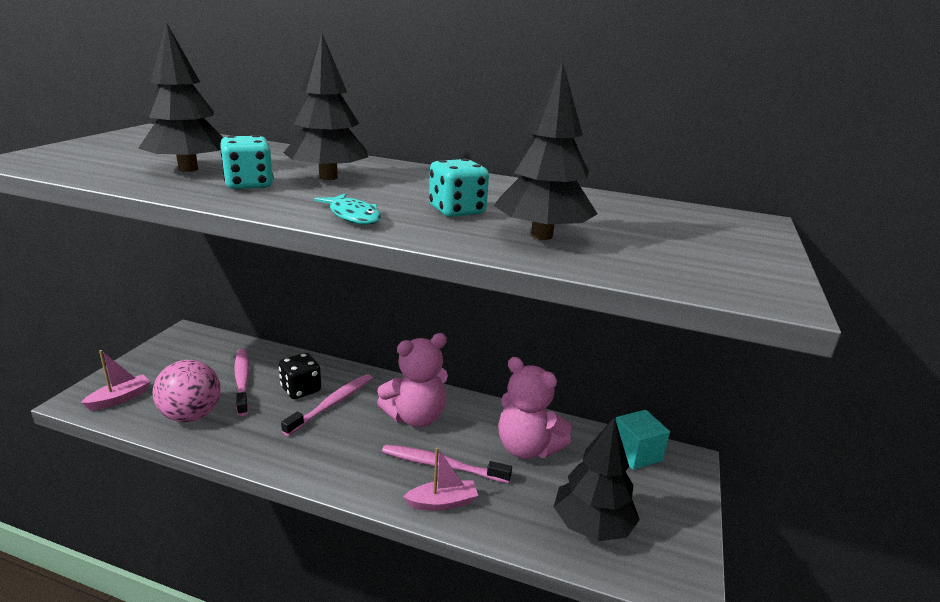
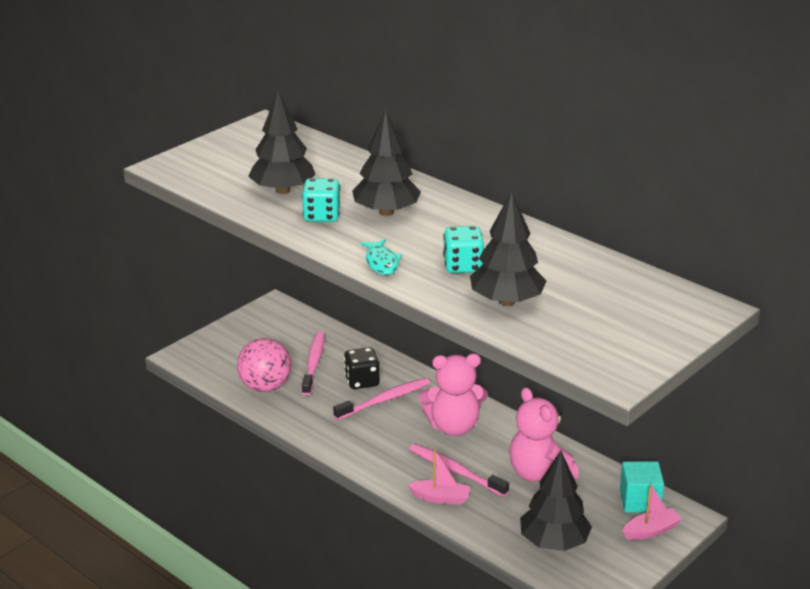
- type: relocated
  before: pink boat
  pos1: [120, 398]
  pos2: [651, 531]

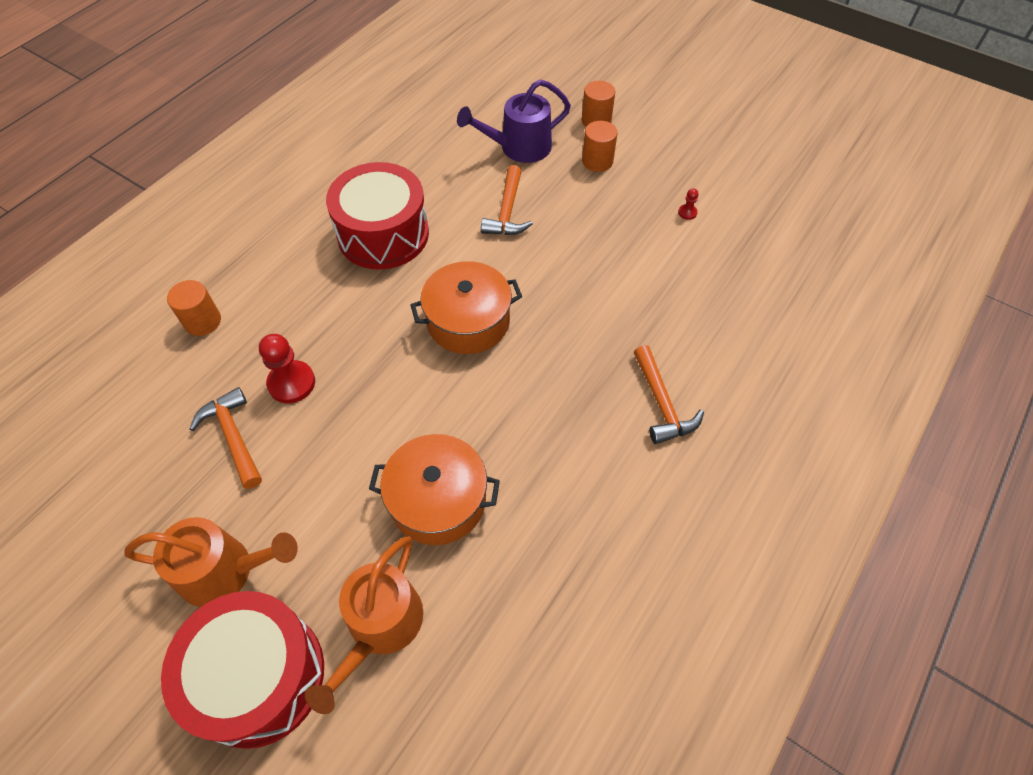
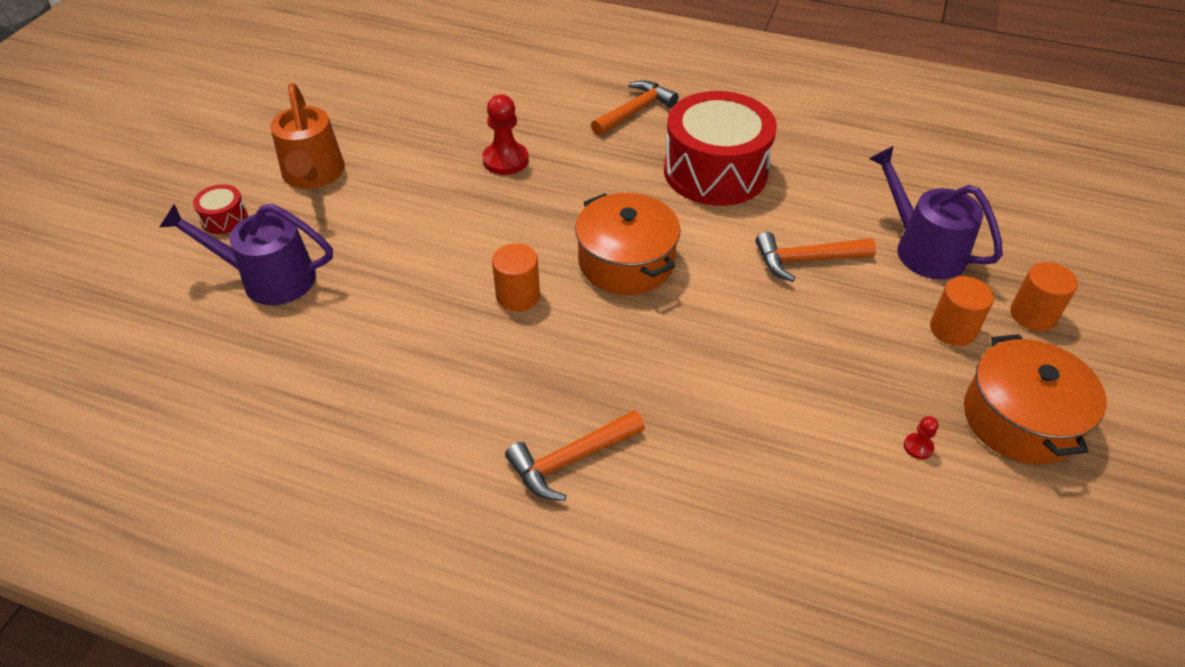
- type: relocated
  before: orange cylinder
  pos1: [203, 321]
  pos2: [518, 296]
- type: relocated
  before: orange hammer
  pos1: [233, 436]
  pos2: [635, 111]
- type: relocated
  before: orange pot
  pos1: [438, 500]
  pos2: [1020, 419]
- type: colour
  before: orange watering can
  after: purple watering can
  pos1: [380, 626]
  pos2: [269, 278]
- type: size
  before: red drum
  pos1: [259, 676]
  pos2: [224, 218]
  scale: 0.41

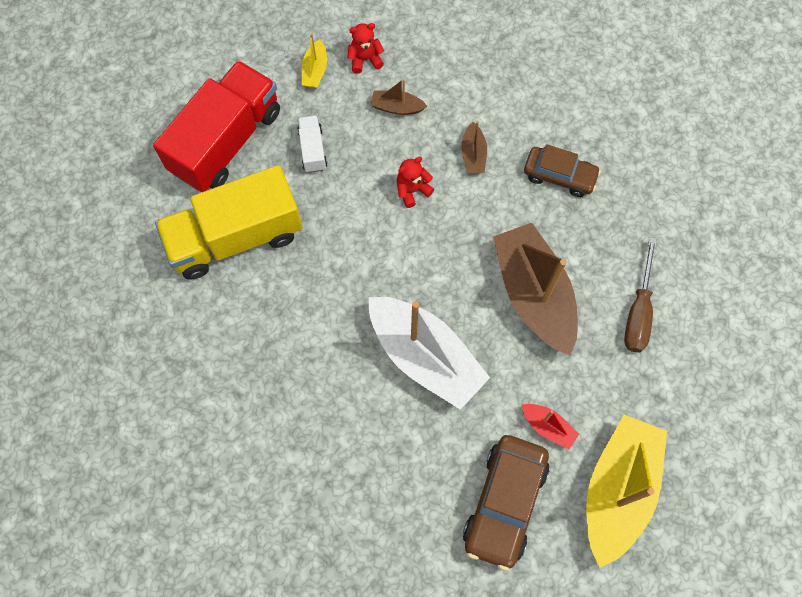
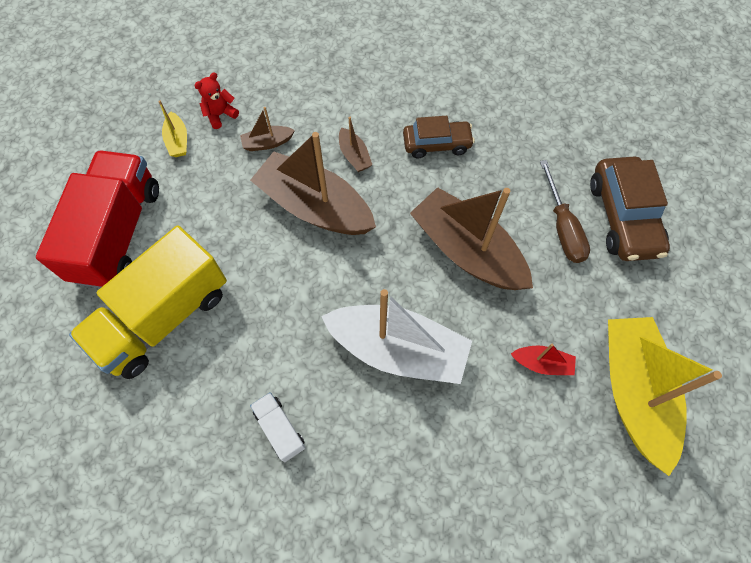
- type: relocated
  before: white truck
  pos1: [312, 150]
  pos2: [280, 429]
- type: relocated
  before: brown car
  pos1: [505, 503]
  pos2: [623, 217]
- type: exchanged
  before: red teddy bear
  after: brown boat
  pos1: [412, 190]
  pos2: [314, 207]

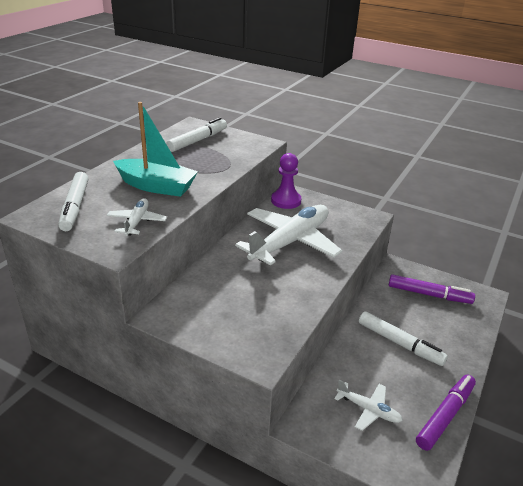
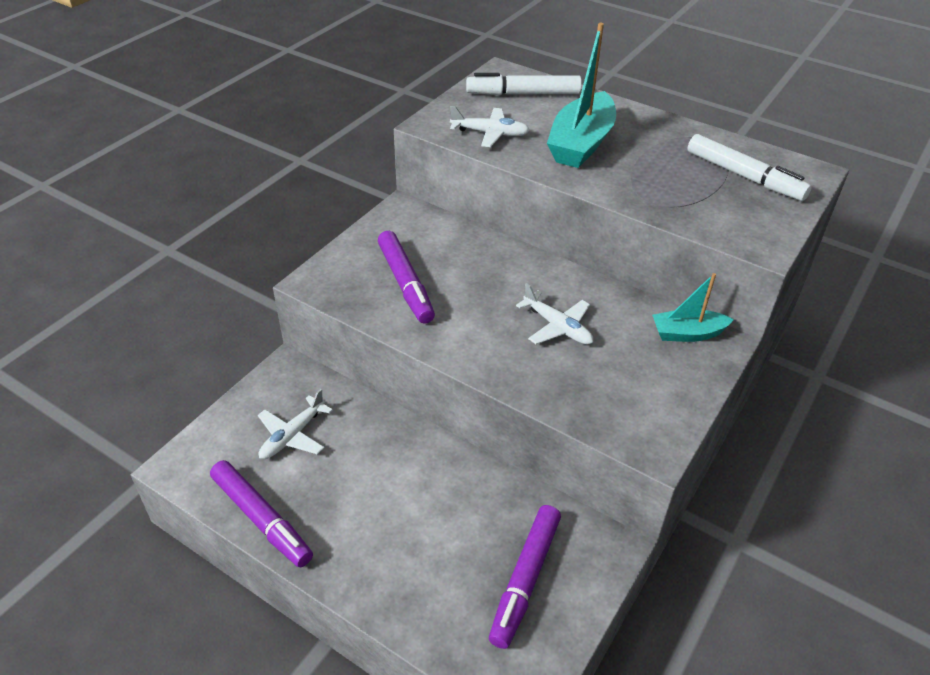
- type: missing
  before: white marker
  pos1: [399, 343]
- type: appeared
  after: purple marker
  pos2: [406, 283]
- type: exchanged
  before: purple pawn
  after: turquoise boat
  pos1: [286, 201]
  pos2: [687, 333]
- type: size
  before: white plane
  pos1: [290, 242]
  pos2: [557, 326]
  scale: 0.47

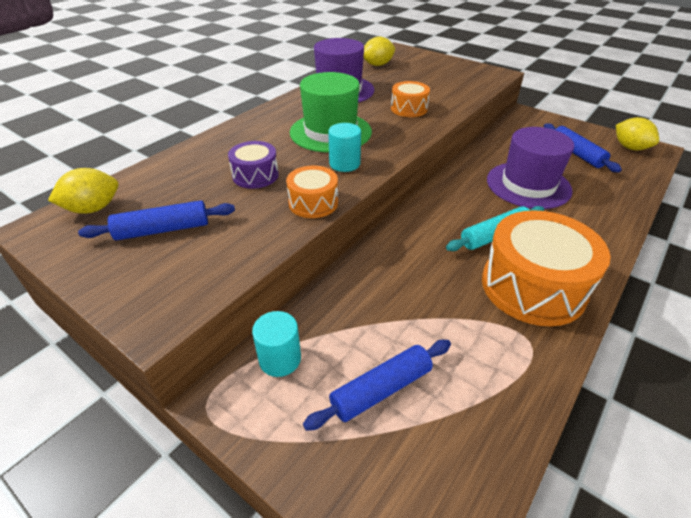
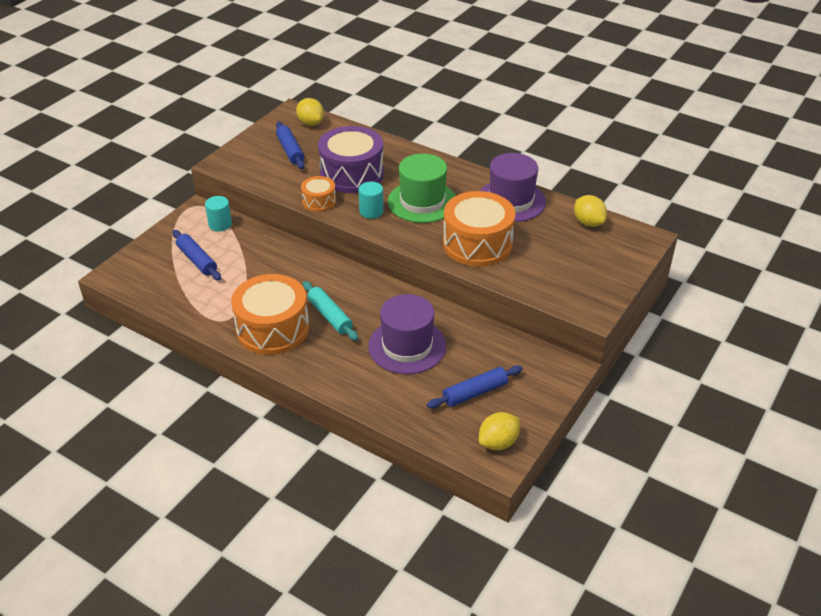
- type: size
  before: purple drum
  pos1: [255, 175]
  pos2: [352, 174]
  scale: 1.95
- type: size
  before: orange drum
  pos1: [409, 109]
  pos2: [477, 244]
  scale: 1.95

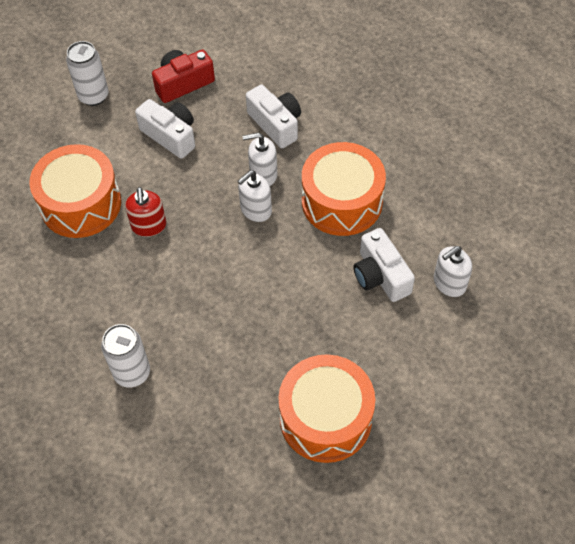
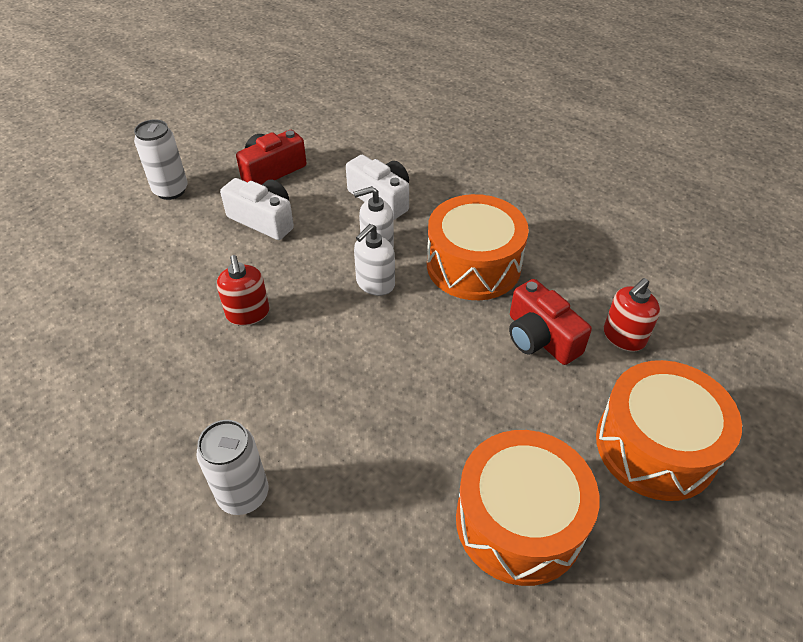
- type: relocated
  before: orange drum
  pos1: [81, 204]
  pos2: [655, 446]
- type: colour
  before: white camera
  after: red camera
  pos1: [380, 276]
  pos2: [540, 338]
- type: colour
  before: white soap dispenser
  after: red soap dispenser
  pos1: [449, 283]
  pos2: [623, 337]

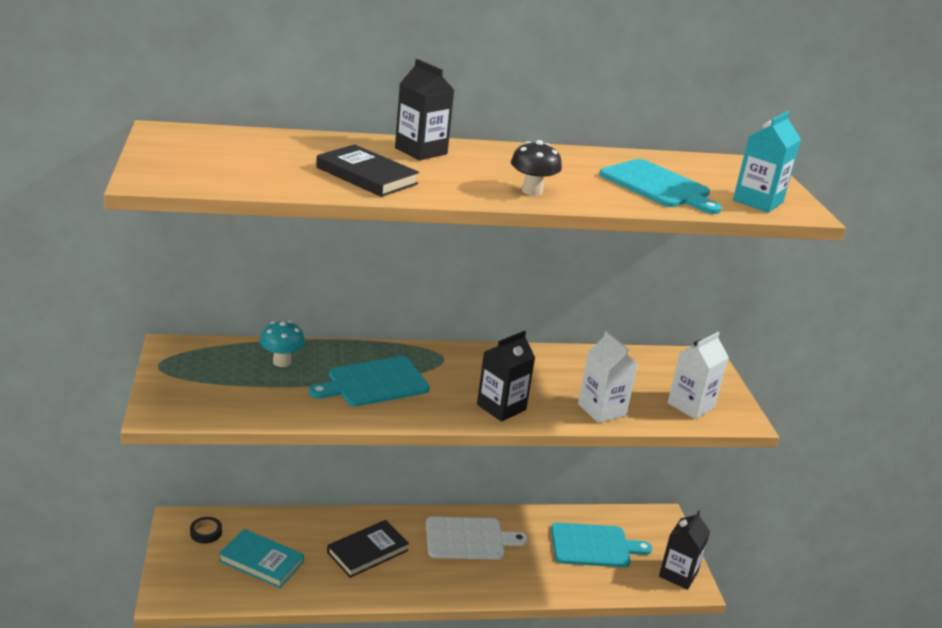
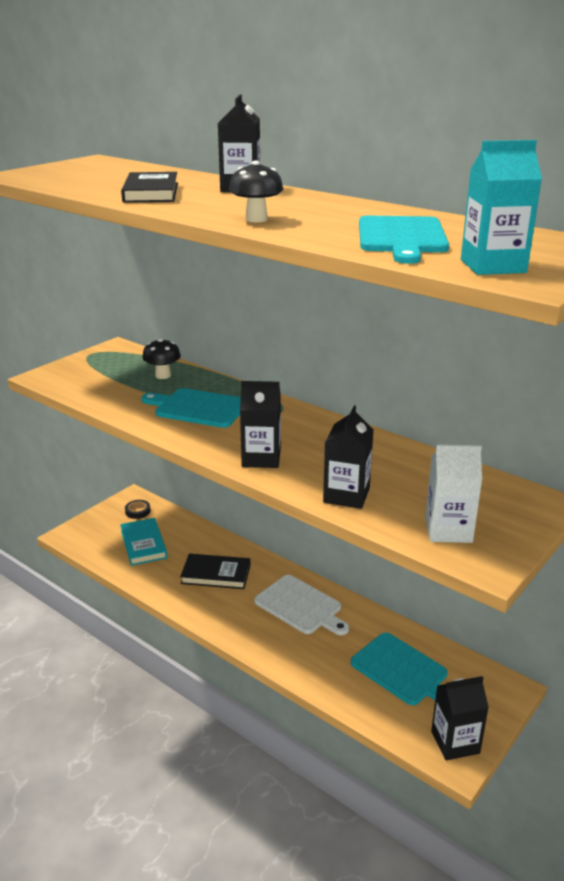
- type: colour
  before: turquoise mushroom
  after: black mushroom
  pos1: [282, 362]
  pos2: [163, 375]
- type: colour
  before: white carton
  after: black carton
  pos1: [601, 410]
  pos2: [346, 495]

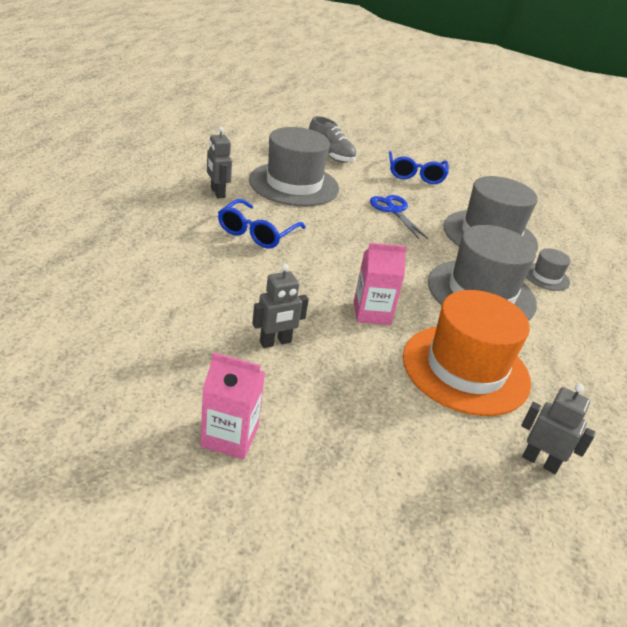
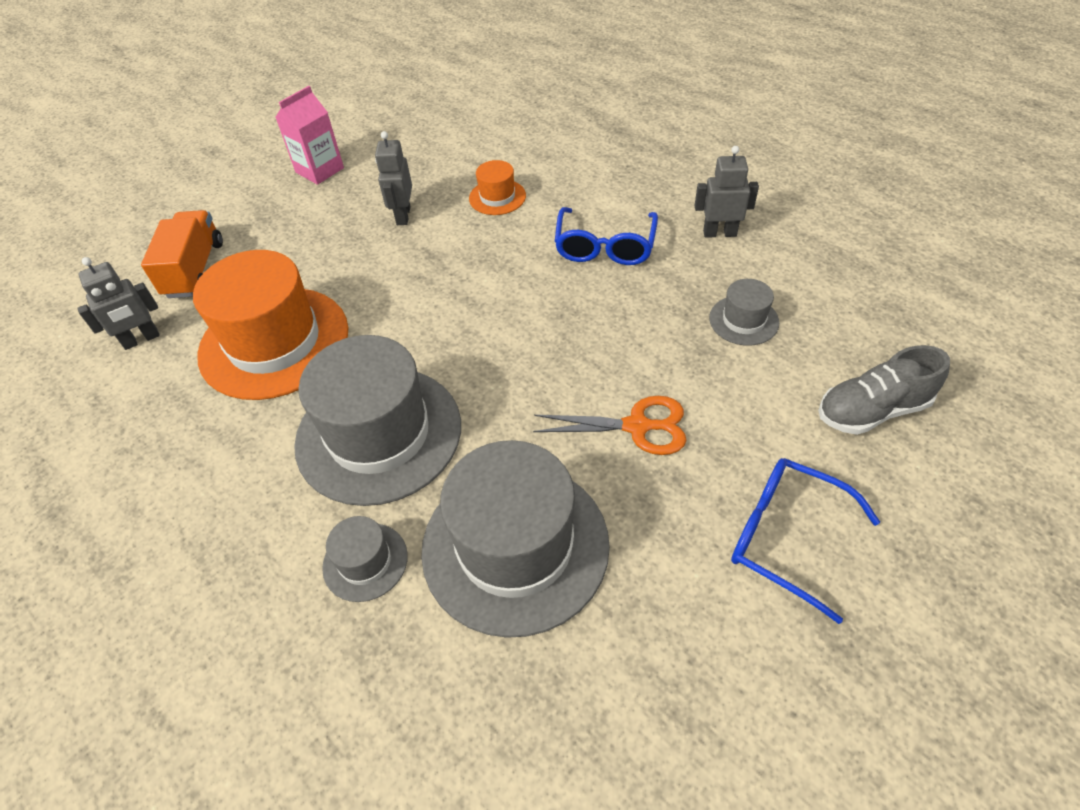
- type: missing
  before: pink carton
  pos1: [372, 313]
- type: appeared
  after: orange truck
  pos2: [195, 269]
- type: appeared
  after: orange hat
  pos2: [497, 197]
- type: colour
  before: blue scissors
  after: orange scissors
  pos1: [394, 210]
  pos2: [637, 426]
- type: spun
  before: blue glasses
  pos1: [257, 233]
  pos2: [605, 247]
  turn: -135
- type: size
  before: grey hat
  pos1: [294, 184]
  pos2: [743, 320]
  scale: 0.45

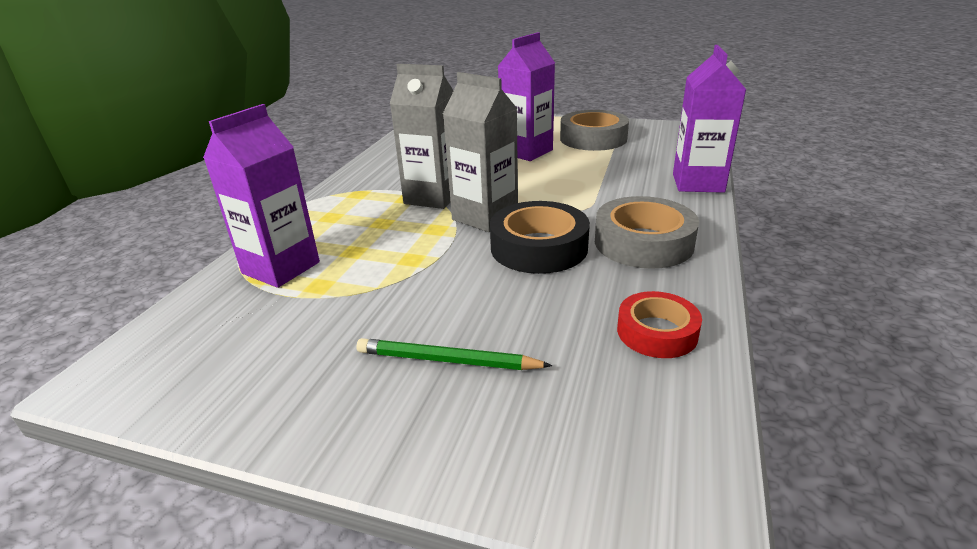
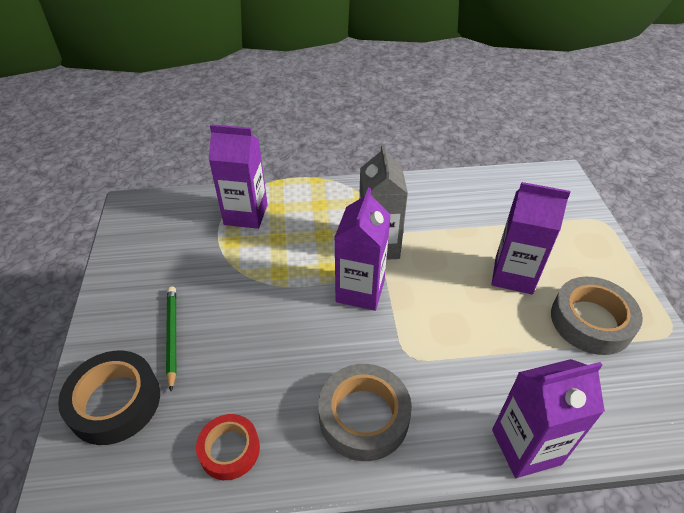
- type: relocated
  before: black tape
  pos1: [539, 247]
  pos2: [115, 402]
- type: colour
  before: grey carton
  after: purple carton
  pos1: [485, 217]
  pos2: [360, 291]

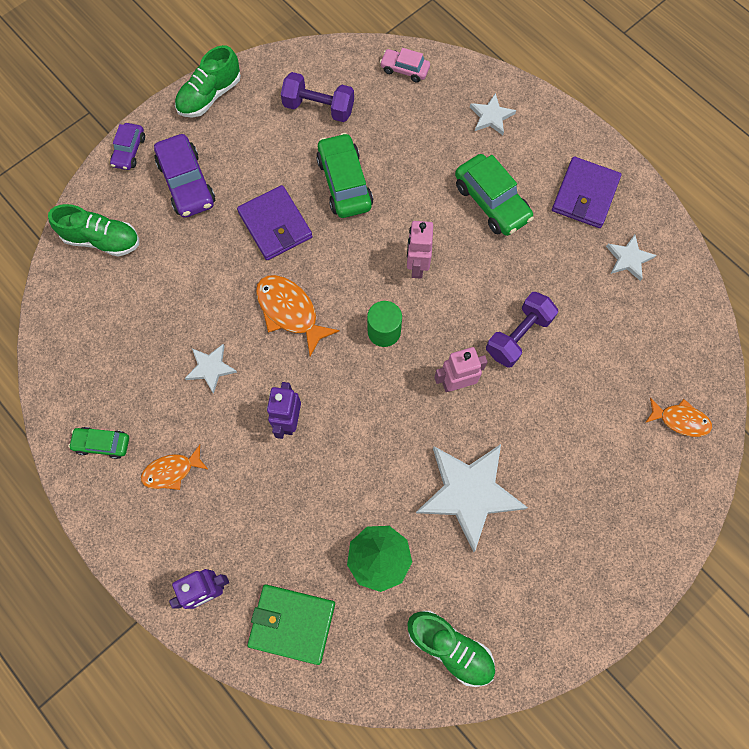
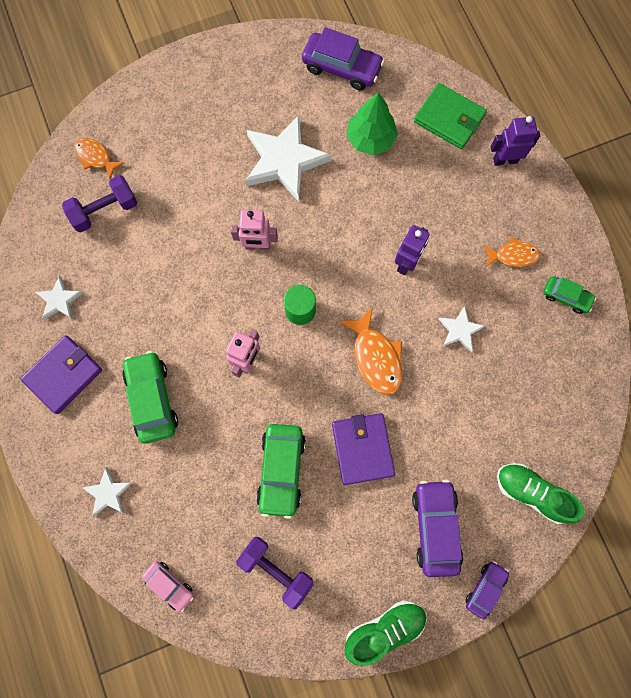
- type: relocated
  before: purple dumbbell
  pos1: [518, 335]
  pos2: [105, 210]
- type: exchanged
  before: green shoe
  after: purple car
  pos1: [450, 647]
  pos2: [342, 68]

